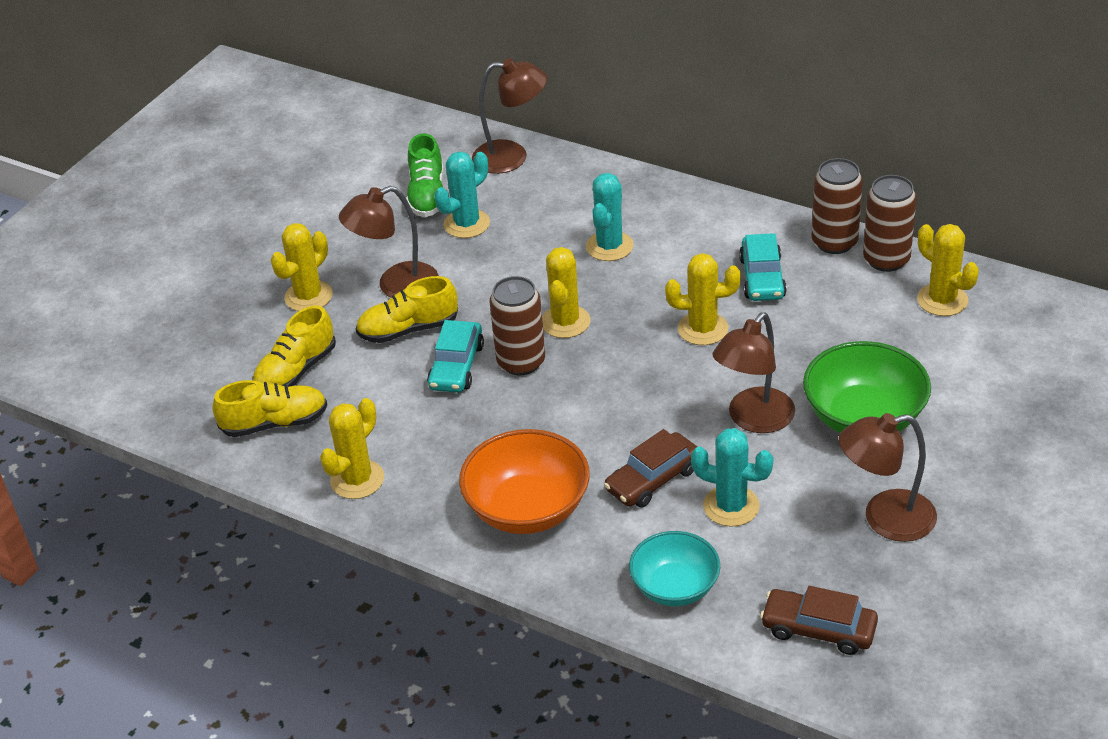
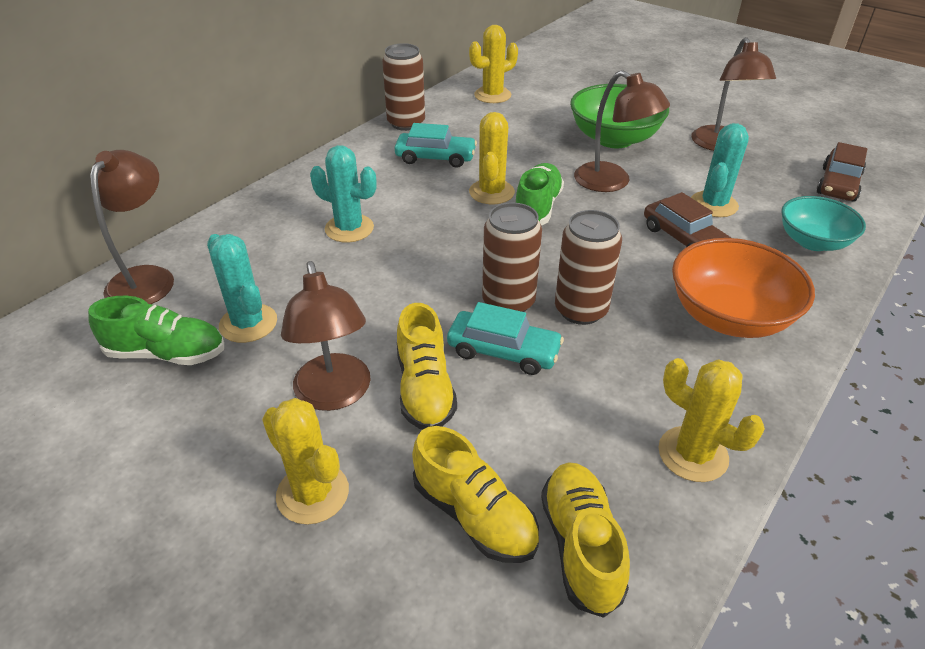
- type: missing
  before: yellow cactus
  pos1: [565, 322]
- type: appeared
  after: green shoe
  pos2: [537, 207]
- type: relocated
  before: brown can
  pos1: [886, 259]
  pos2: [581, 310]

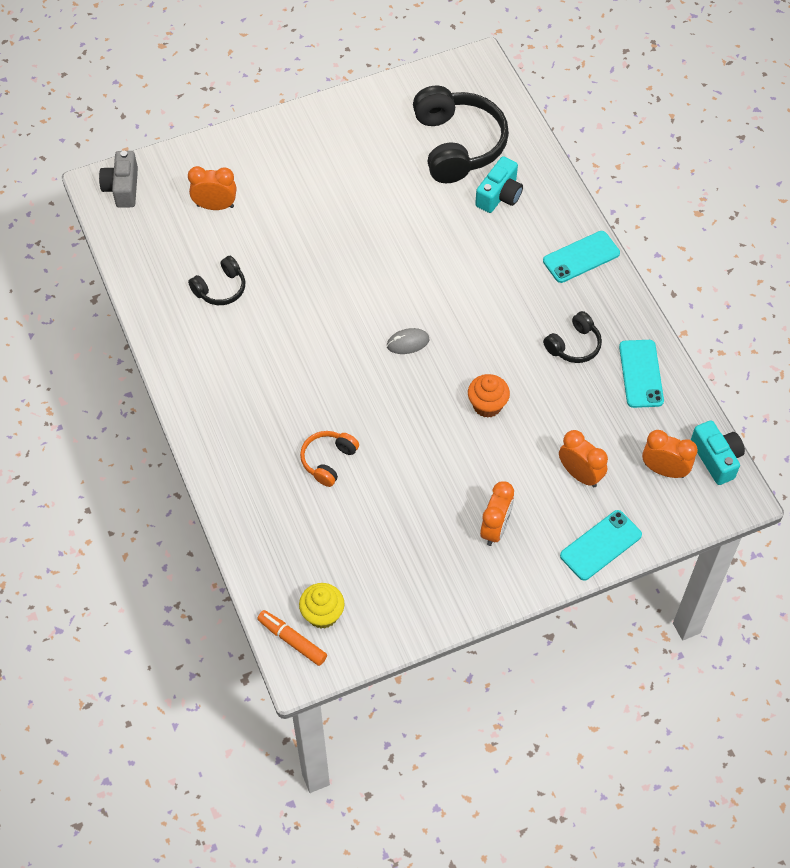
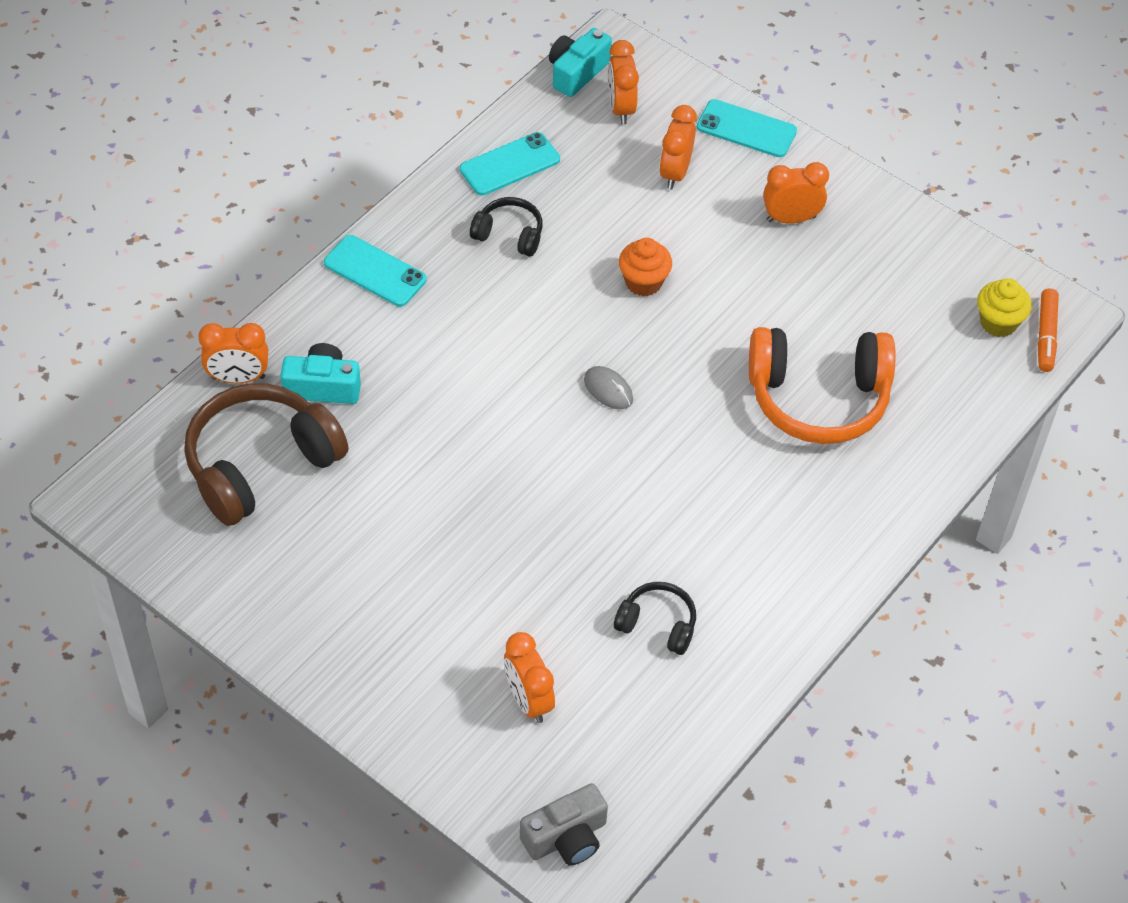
- type: appeared
  after: orange clock
  pos2: [238, 378]
- type: colour
  before: black headphones
  after: brown headphones
  pos1: [457, 145]
  pos2: [261, 464]
- type: size
  before: orange headphones
  pos1: [328, 461]
  pos2: [818, 398]
  scale: 2.0

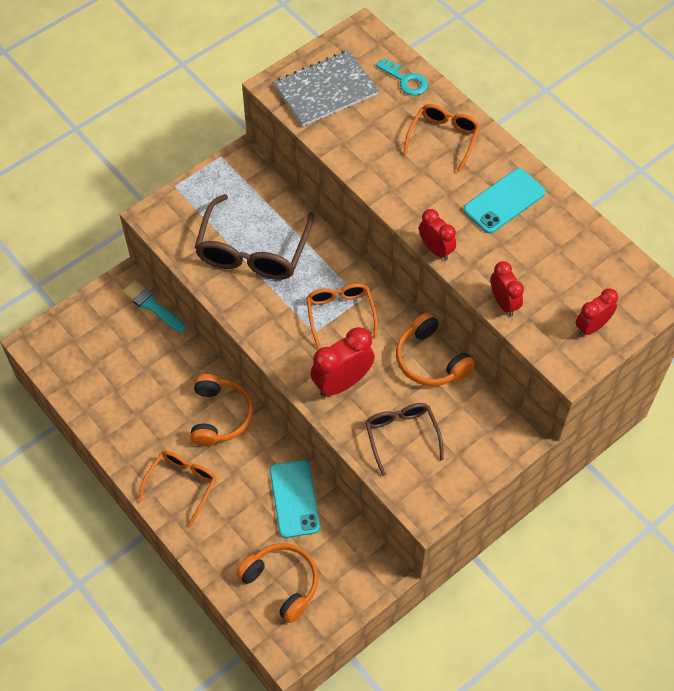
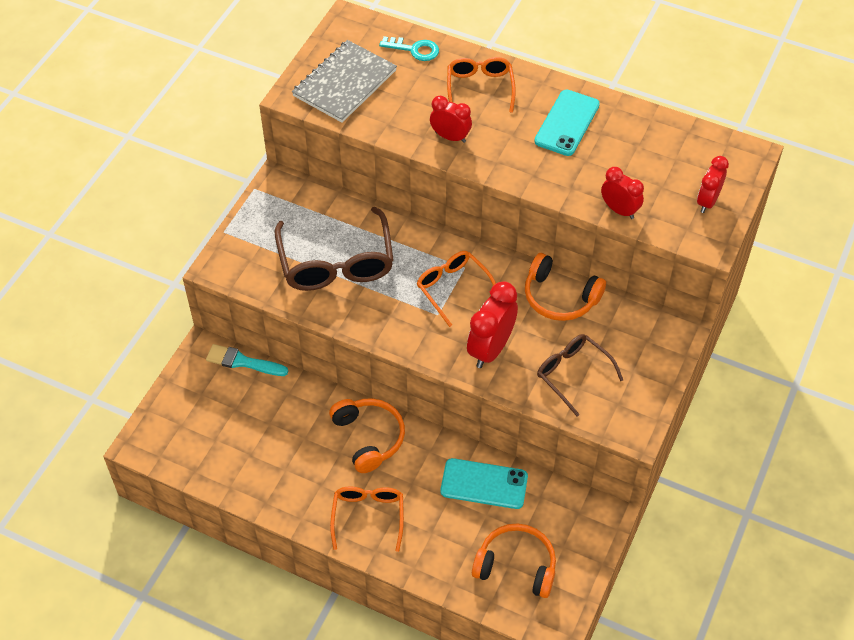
- type: relocated
  before: red clock
  pos1: [436, 249]
  pos2: [450, 137]
- type: spun
  before: turquoise phone
  pos1: [294, 499]
  pos2: [484, 484]
  turn: -45

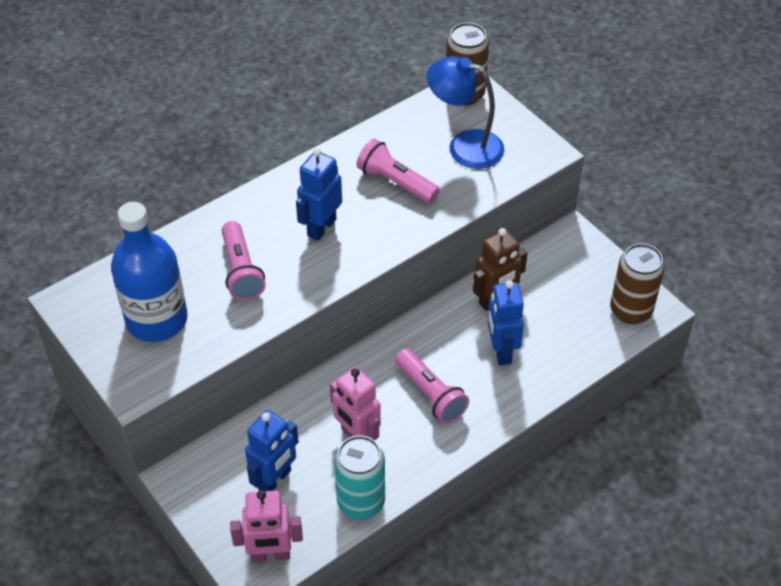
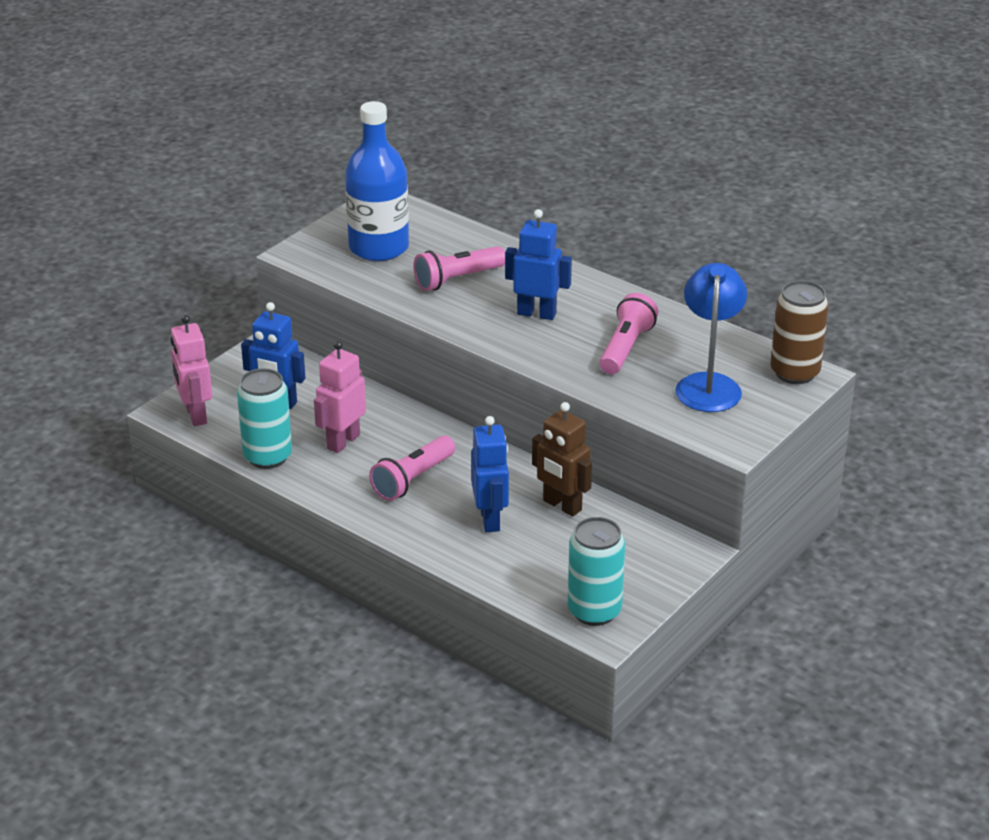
- type: colour
  before: brown can
  after: turquoise can
  pos1: [630, 310]
  pos2: [594, 611]
- type: spun
  before: blue robot
  pos1: [501, 351]
  pos2: [490, 519]
  turn: 105

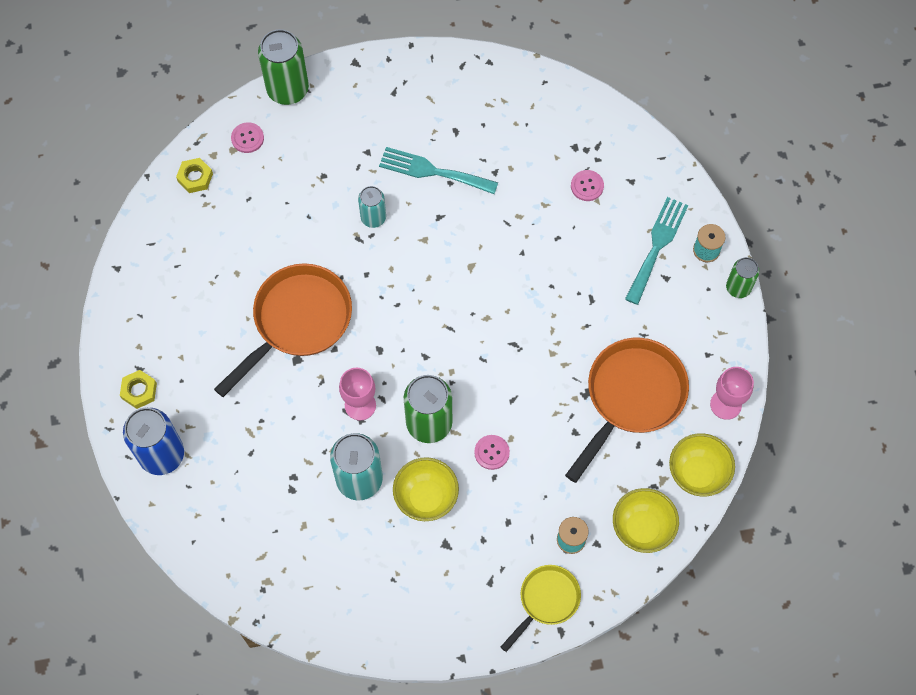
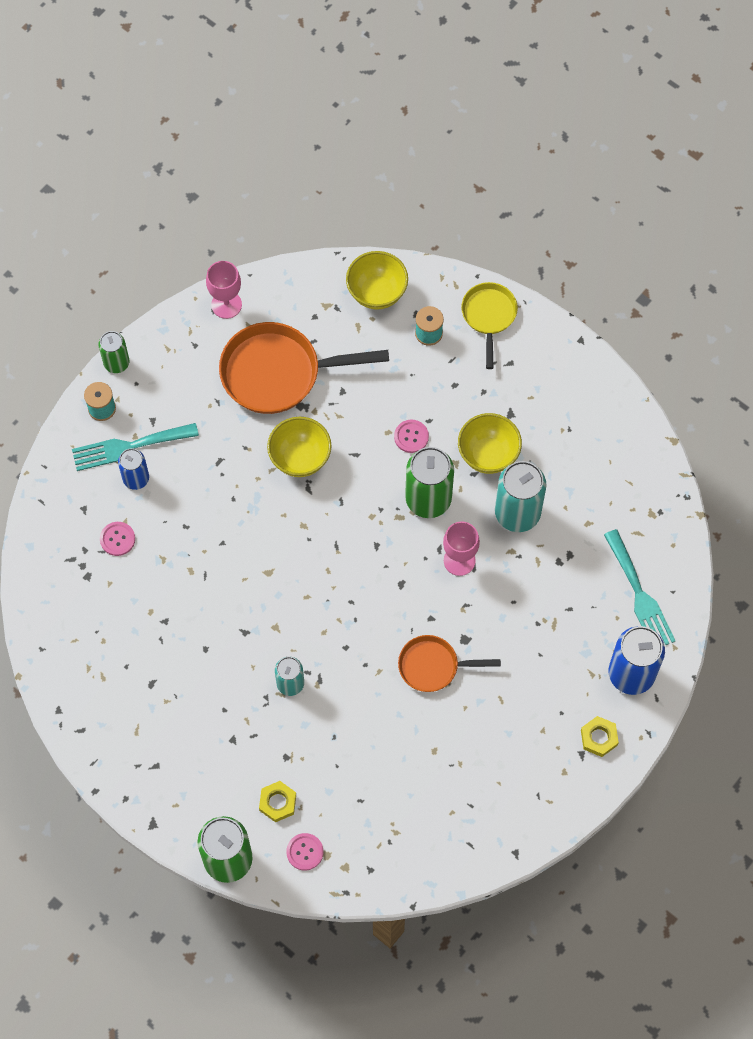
- type: appeared
  after: blue can
  pos2: [136, 478]
- type: relocated
  before: yellow nut
  pos1: [195, 177]
  pos2: [277, 802]
- type: relocated
  before: turquoise fork
  pos1: [433, 171]
  pos2: [639, 595]
- type: relocated
  before: yellow bowl
  pos1: [697, 474]
  pos2: [300, 458]
- type: spun
  before: yellow pan
  pos1: [546, 600]
  pos2: [489, 316]
  turn: 90
- type: size
  before: orange pan
  pos1: [297, 321]
  pos2: [433, 666]
  scale: 0.57

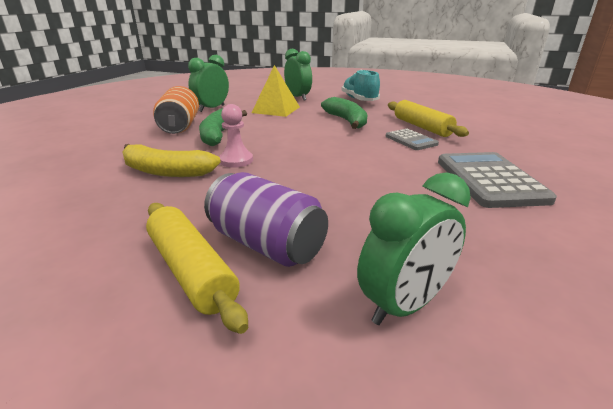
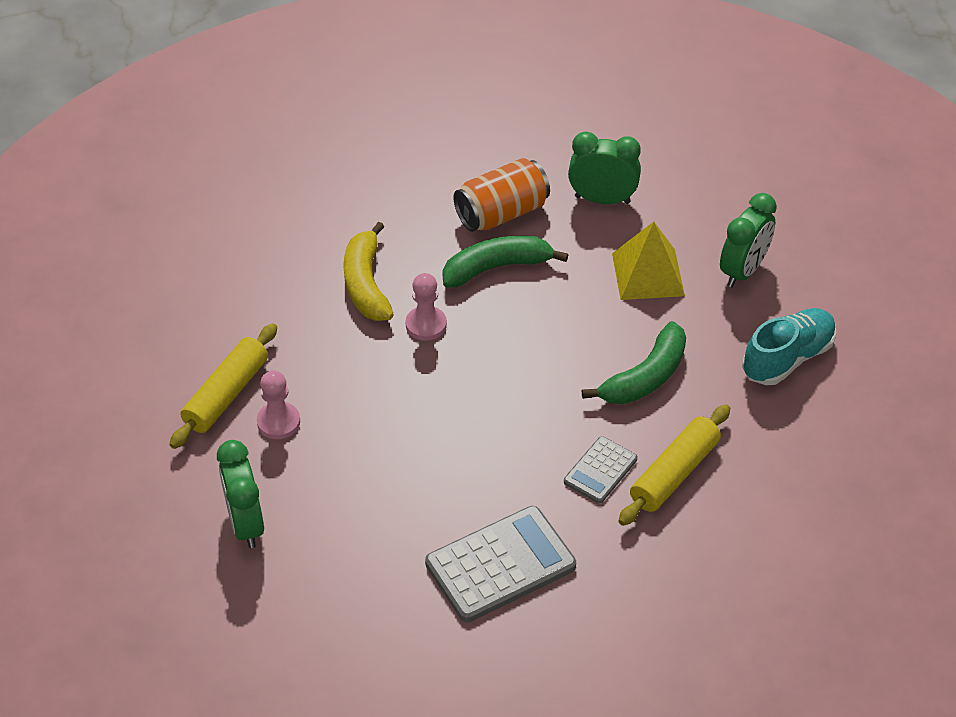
- type: exchanged
  before: purple can
  after: pink pawn
  pos1: [266, 244]
  pos2: [278, 422]
- type: spun
  before: green clock
  pos1: [404, 305]
  pos2: [245, 524]
  turn: 45

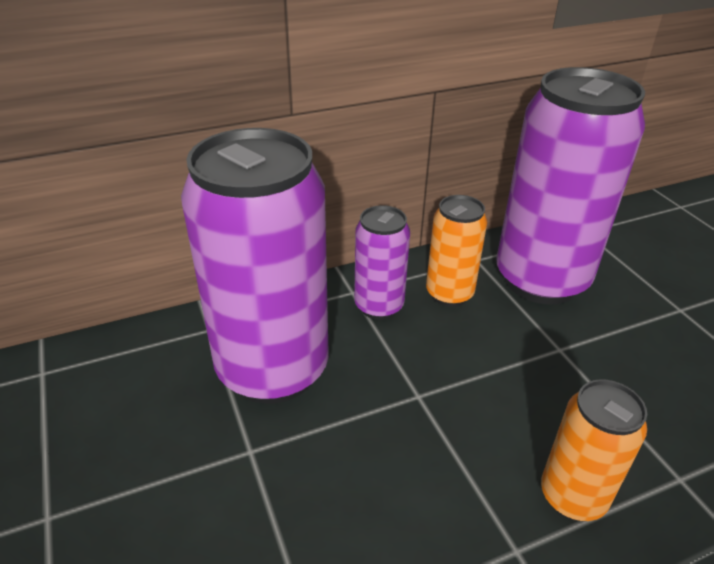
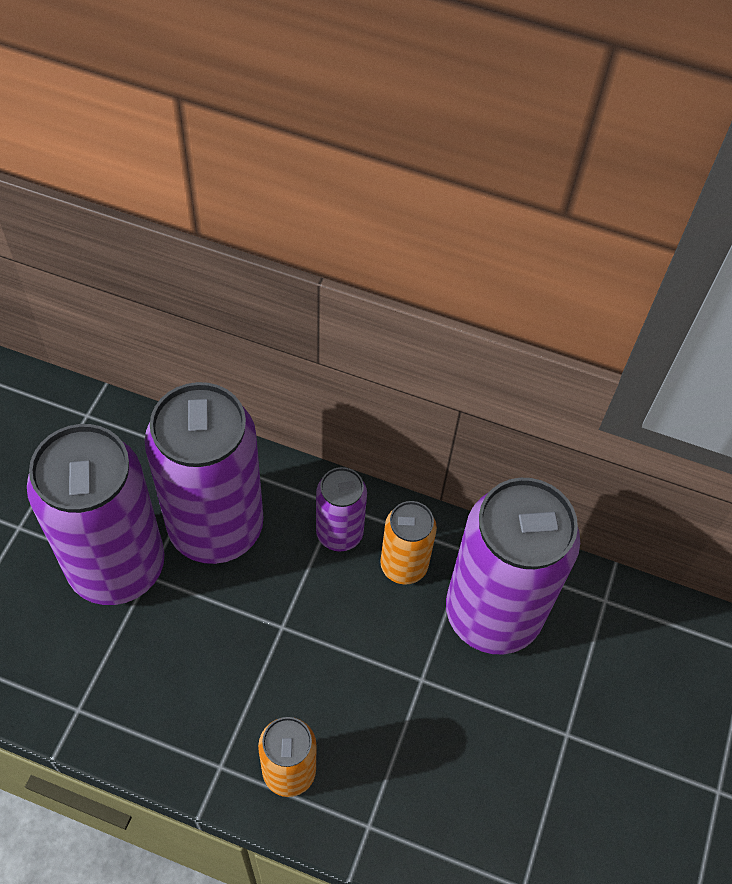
- type: appeared
  after: purple can
  pos2: [117, 566]

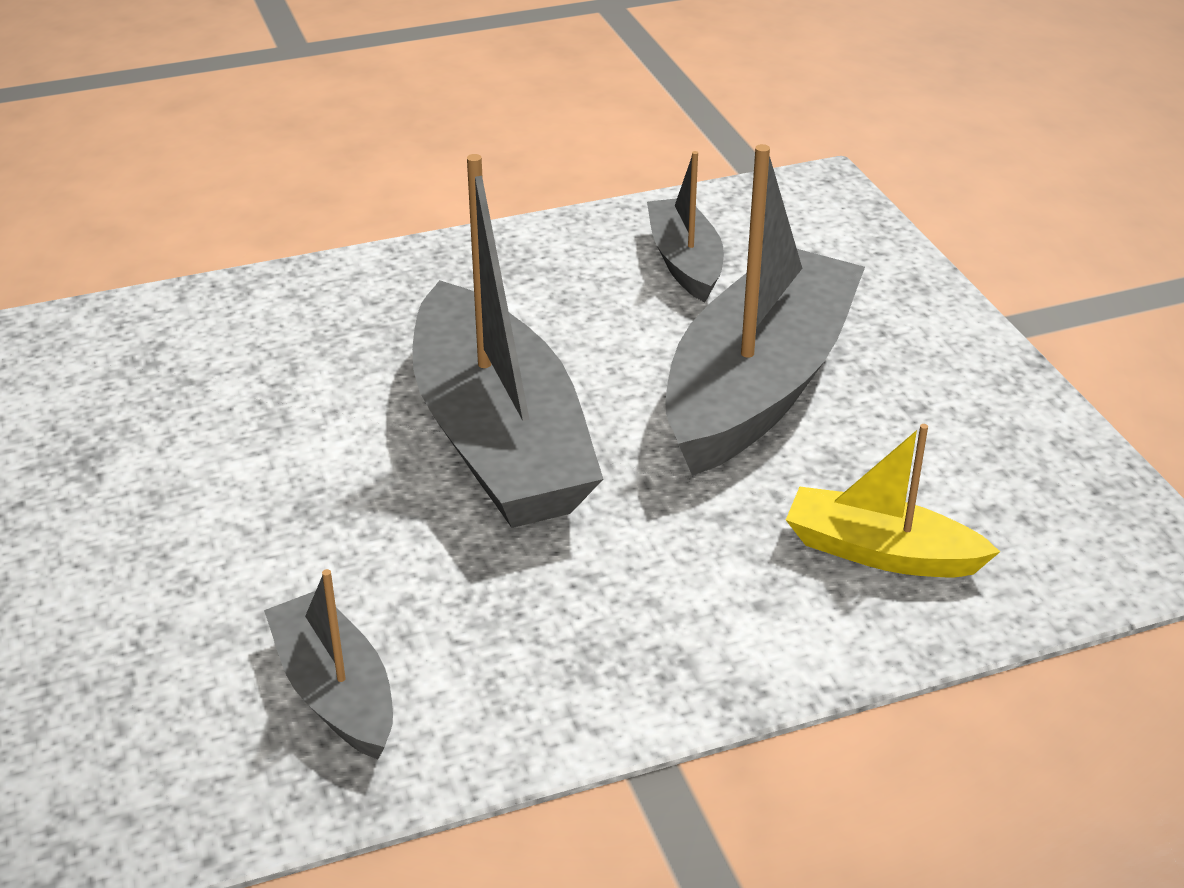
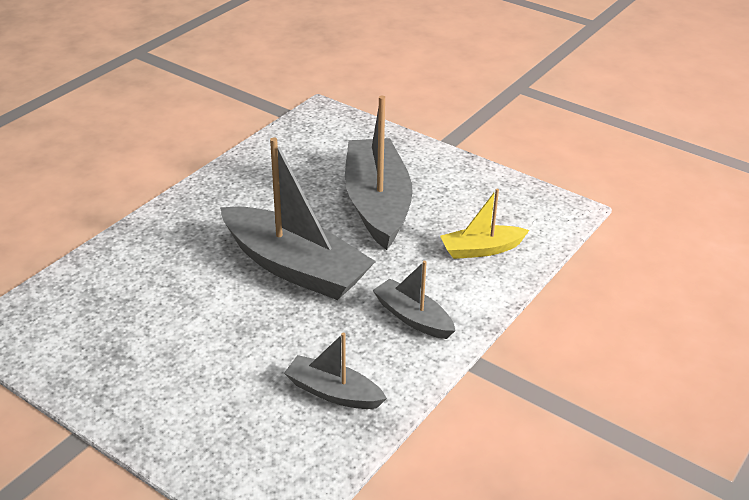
- type: relocated
  before: grey boat
  pos1: [685, 262]
  pos2: [413, 317]

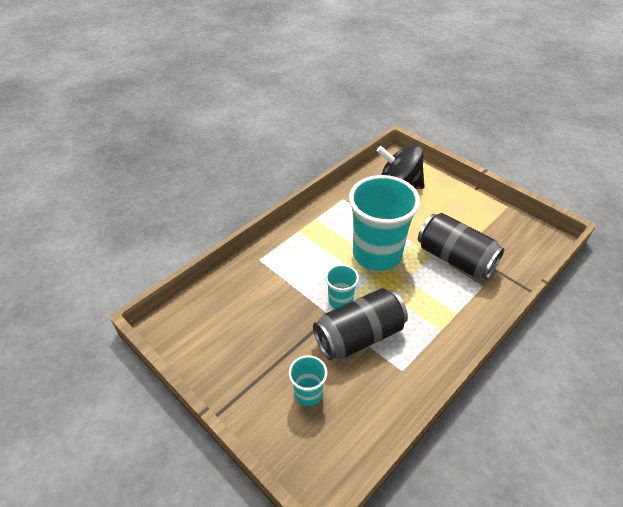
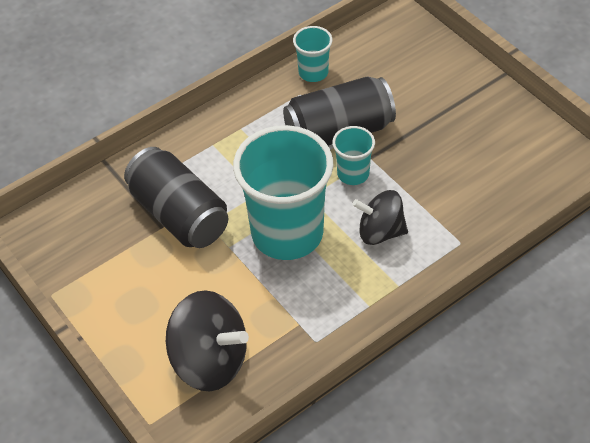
- type: appeared
  after: black spinning top
  pos2: [380, 232]
- type: relocated
  before: turquoise cup
  pos1: [308, 393]
  pos2: [313, 72]

